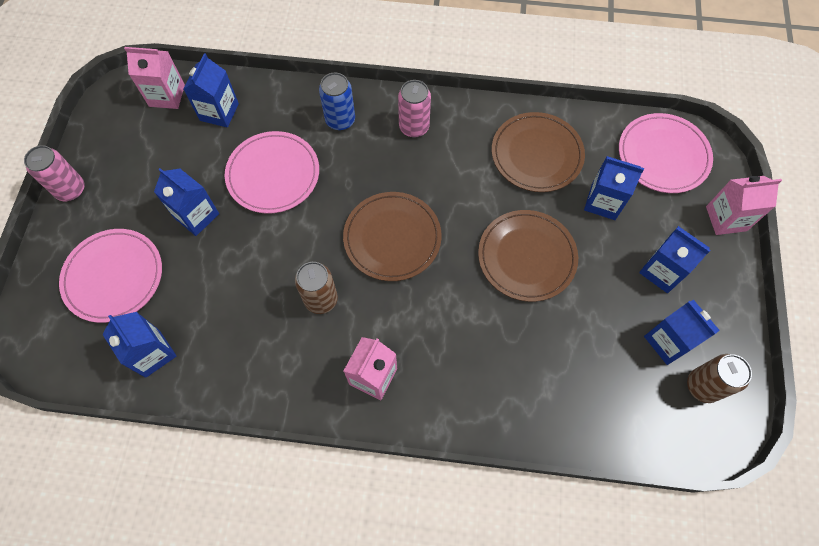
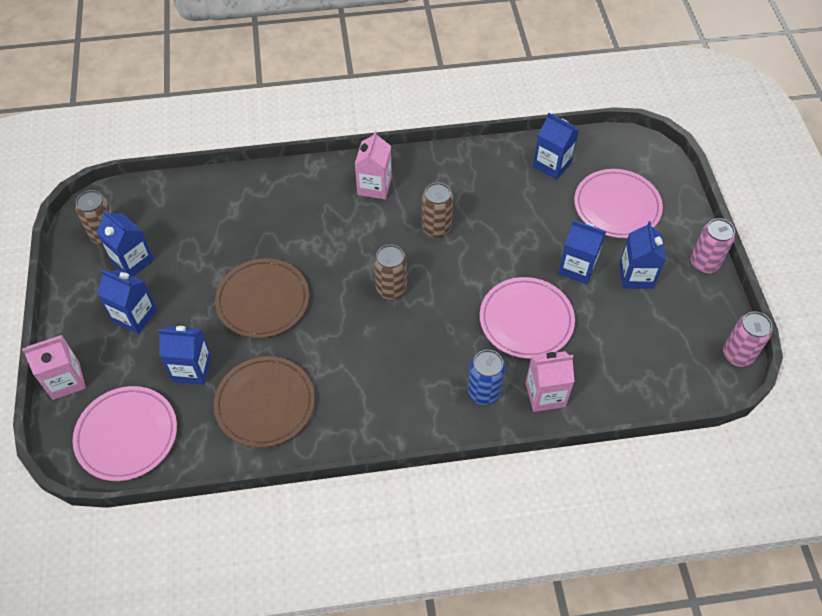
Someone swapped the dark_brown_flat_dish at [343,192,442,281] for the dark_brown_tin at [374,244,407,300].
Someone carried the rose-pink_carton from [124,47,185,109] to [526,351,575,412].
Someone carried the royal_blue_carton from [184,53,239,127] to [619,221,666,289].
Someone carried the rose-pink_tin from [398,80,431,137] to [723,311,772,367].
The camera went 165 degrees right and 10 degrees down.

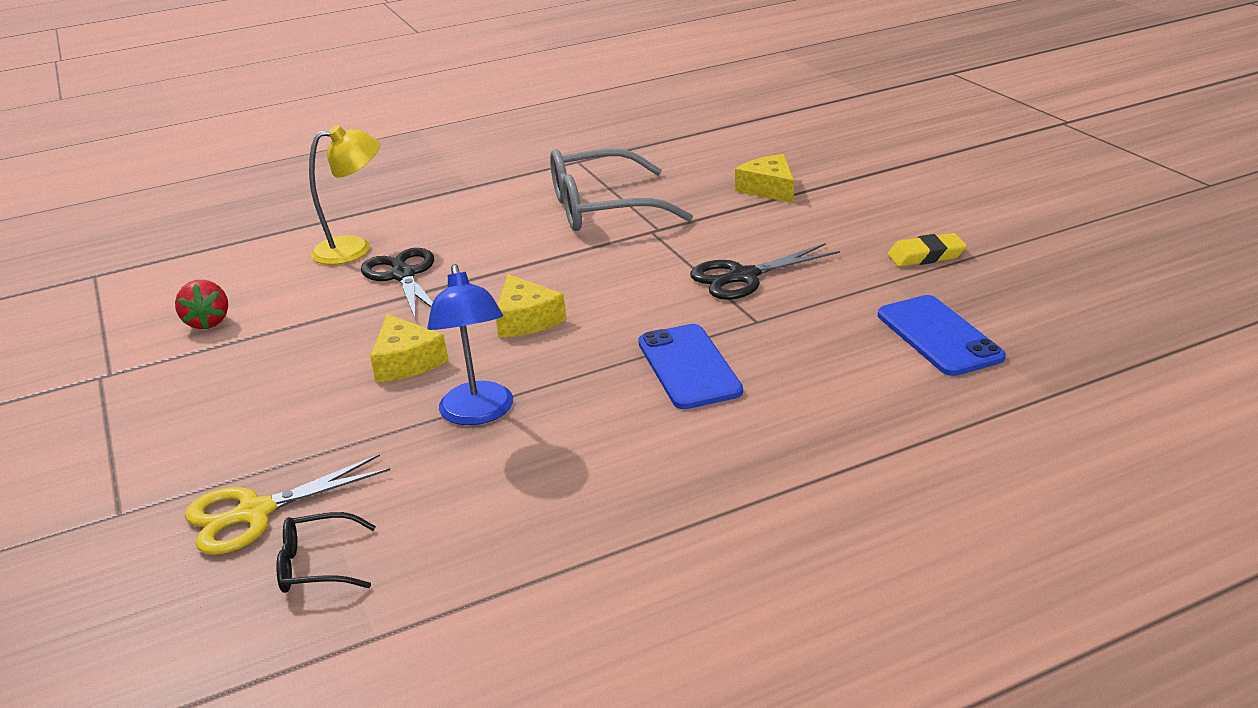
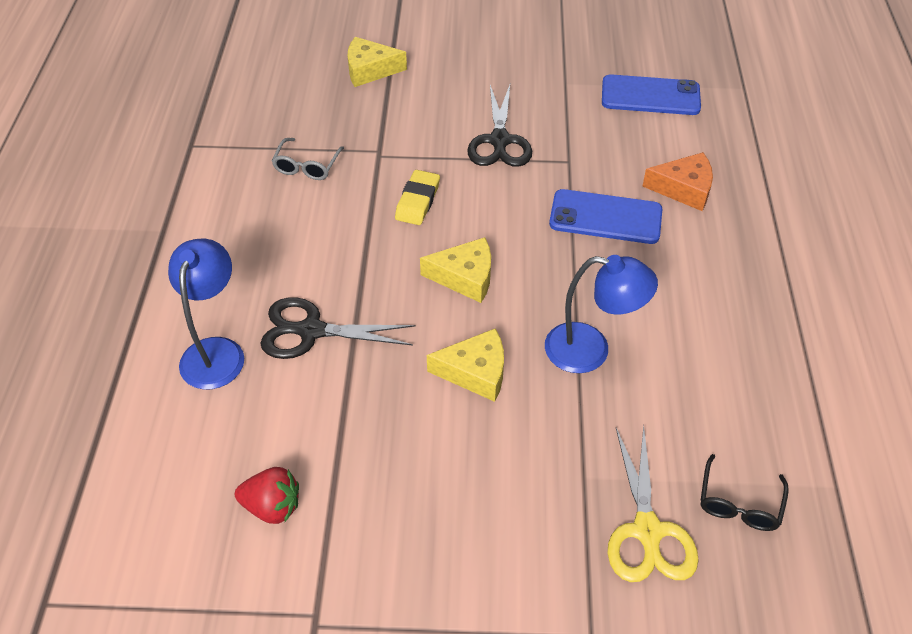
Someone repainted the bright_yellow_reading_lamp at [309,125,380,265], which became the royal_blue_reading_lamp at [168,239,244,390].
Someone scaled the grey_spectacles at [550,149,693,231] by 0.46.
Someone carried the bright_yellow_pencil_eraser from [888,233,967,267] to [395,170,440,225].
Someone put down the orange-coloured_cheese at [642,152,713,211].
The camera went 65 degrees left and 20 degrees up.

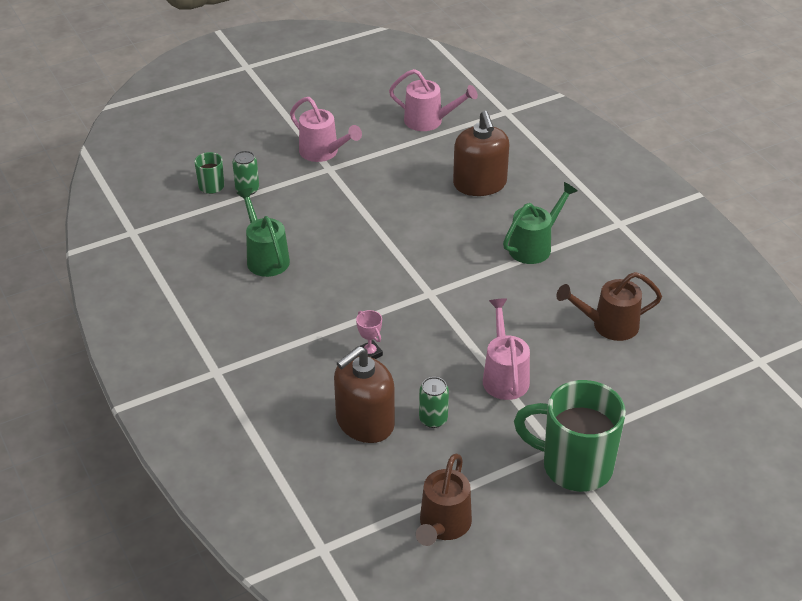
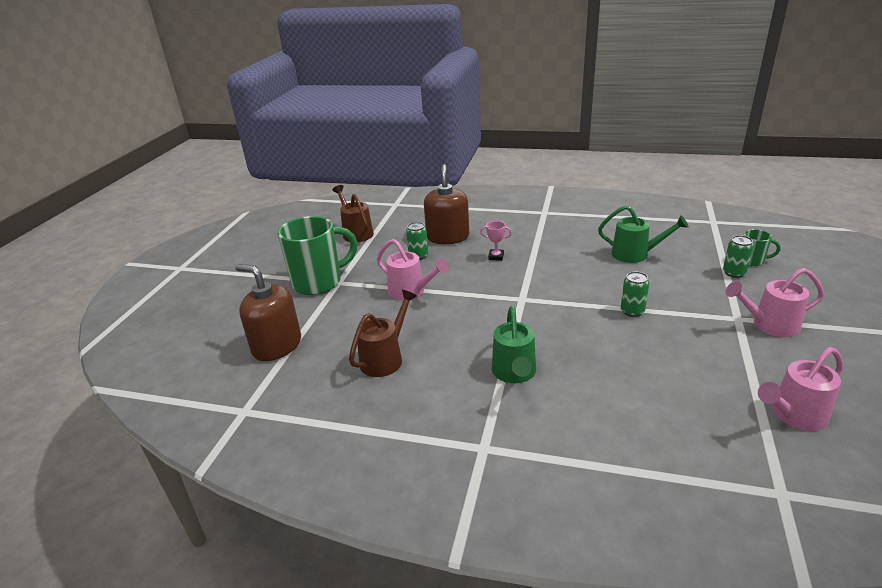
Someone carried the dark_brown_pump_bottle from [453,111,510,196] to [235,264,301,361].
Someone put down the emerald_tin at [621,272,649,317].
The camera went 135 degrees right and 10 degrees down.

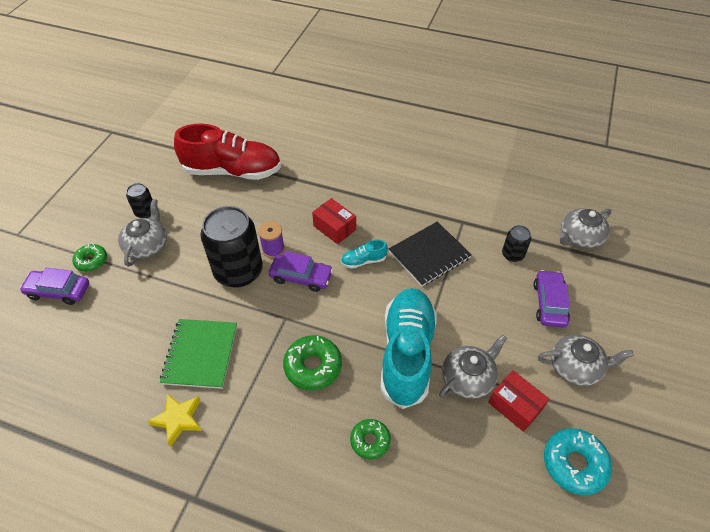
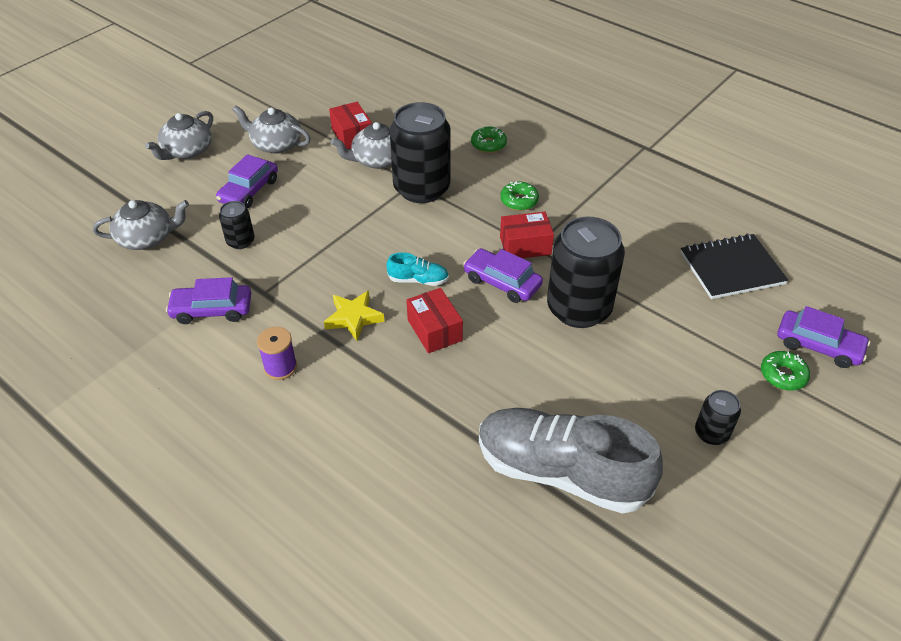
Someone carried the grey_teapot from [118,199,167,267] to [145,111,213,160].
Someone put down the purple_car at [166,277,251,324].
Someone carried the purple_reel_of_thread from [258,221,285,258] to [257,327,297,380].
Someone carried the bright_yellow_star from [148,393,202,447] to [324,290,385,341].
Someone swapped the turquoise_sneaker at [381,288,437,409] for the jet-black_tin at [390,102,451,203].
Someone repainted the scarlet_sneaker at [174,124,281,180], which became the grey_sneaker at [479,408,663,514].
Someone scaled the emerald_doughnut at [283,335,342,390] by 0.64.
Someone put down the scarlet_package at [500,212,554,258].
Someone carried the jet-black_notebook from [389,222,472,287] to [681,234,788,299].
Someone took away the emerald_notebook at [160,319,237,389].
Someone took away the turquoise_doughnut at [544,428,612,495].
The camera went 160 degrees left and 5 degrees down.

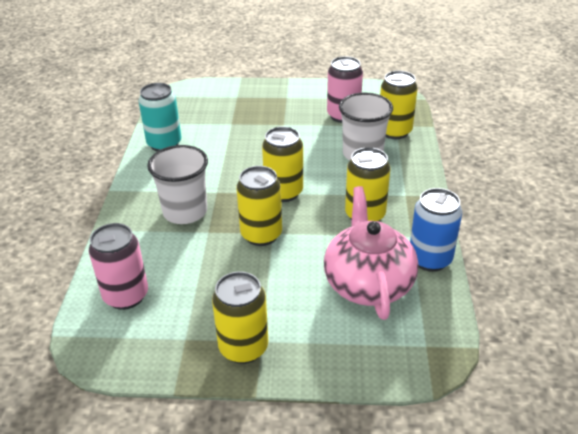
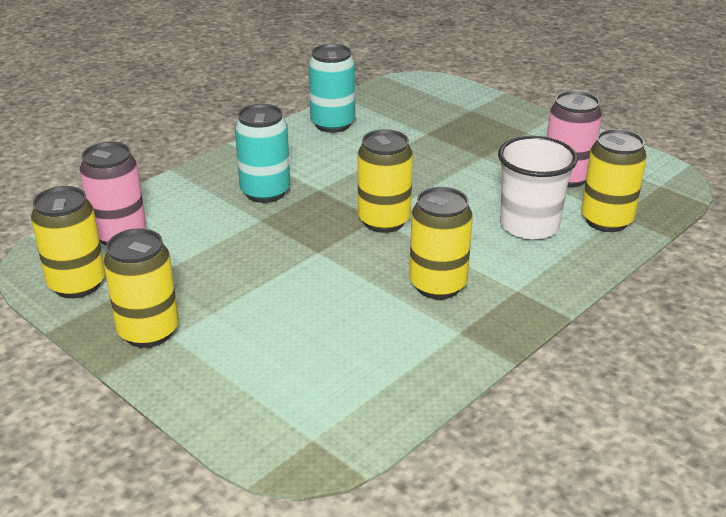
Someone carried the bright_yellow_tin from [237,166,282,246] to [31,186,105,299].
Someone swapped the pure_white_beaker at [147,145,208,224] for the turquoise_tin at [235,104,290,203].
Someone took away the rose-pink_teapot at [324,186,419,320].
Someone took away the royal_blue_tin at [410,188,462,272].
The camera went 40 degrees right and 5 degrees down.

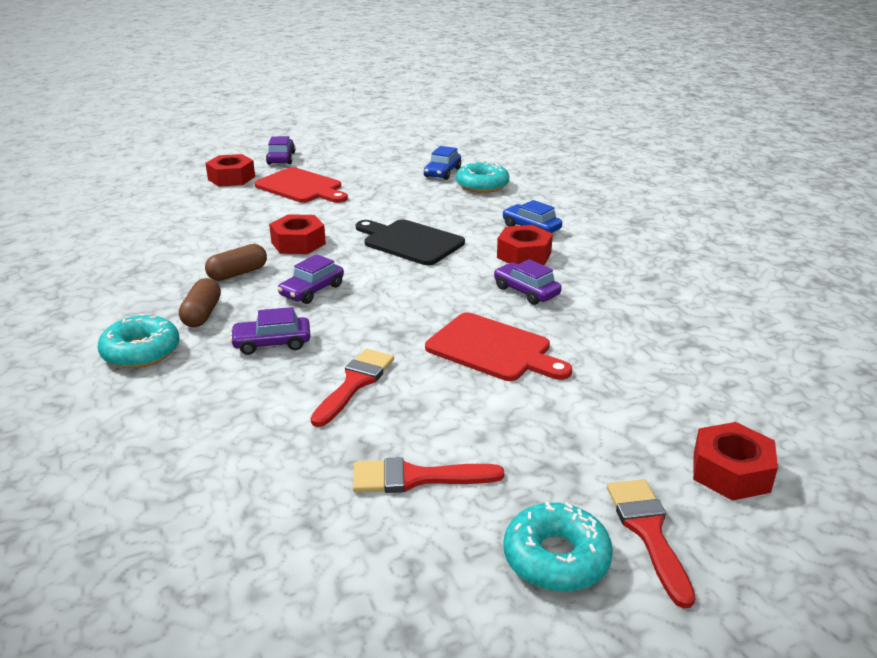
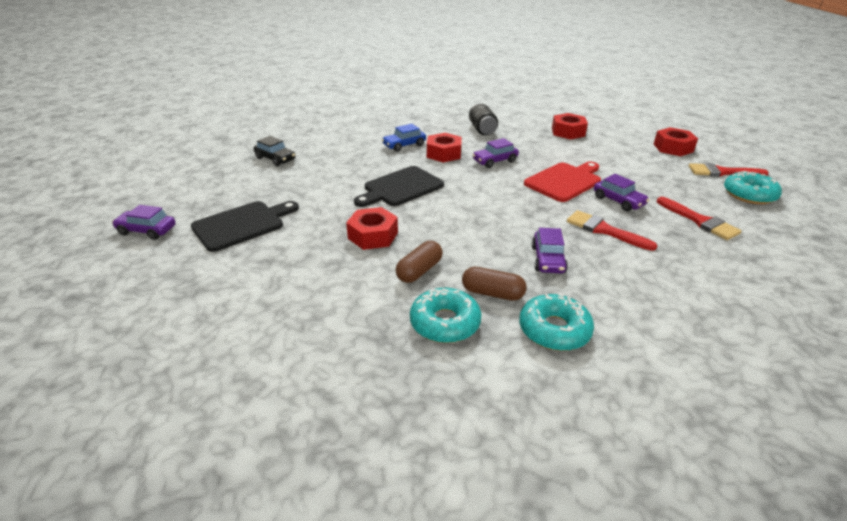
Someone repainted the scarlet_bread_board at [254,167,348,203], which became the jet-black_bread_board at [191,201,299,252].
Someone repainted the royal_blue_car at [424,146,461,180], which became the jet-black_car at [254,136,296,166].
Someone rotated the dark_brown_pill_shape at [205,244,267,281] by 60 degrees clockwise.
Someone carried the turquoise_doughnut from [456,161,509,193] to [410,288,481,343].
Someone put down the jet-black_tin at [469,103,498,135].
Someone carried the scarlet_nut from [205,154,255,187] to [552,113,588,140].
Someone carried the purple_car from [277,254,344,304] to [594,174,649,211].
Someone rotated the scarlet_paint_brush at [353,457,504,493] by 45 degrees counterclockwise.
The camera went 75 degrees left and 5 degrees up.

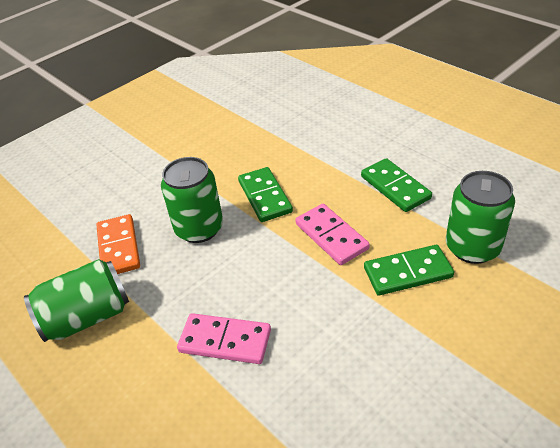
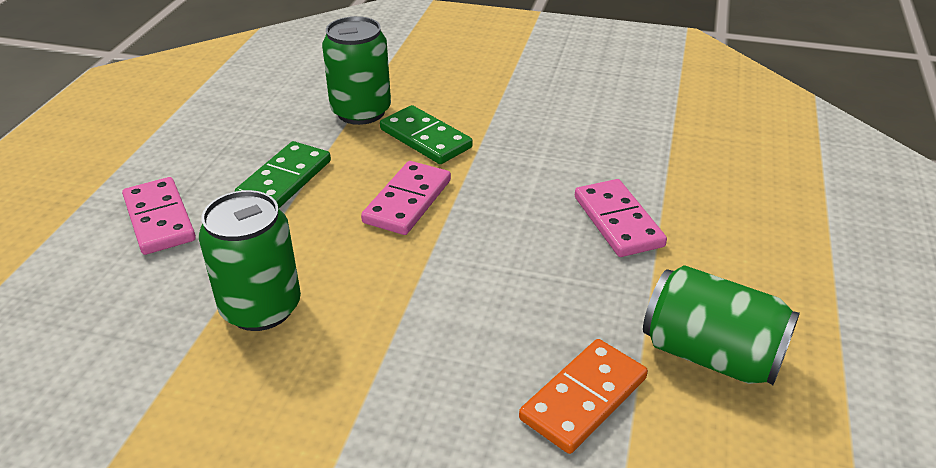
Someone put down the rose-pink_domino_piece at [122,177,196,255].
Someone carried the emerald_tin from [161,157,223,243] to [199,190,301,331].
Someone took away the emerald_domino_piece at [238,167,293,222].
The camera went 125 degrees left and 5 degrees down.

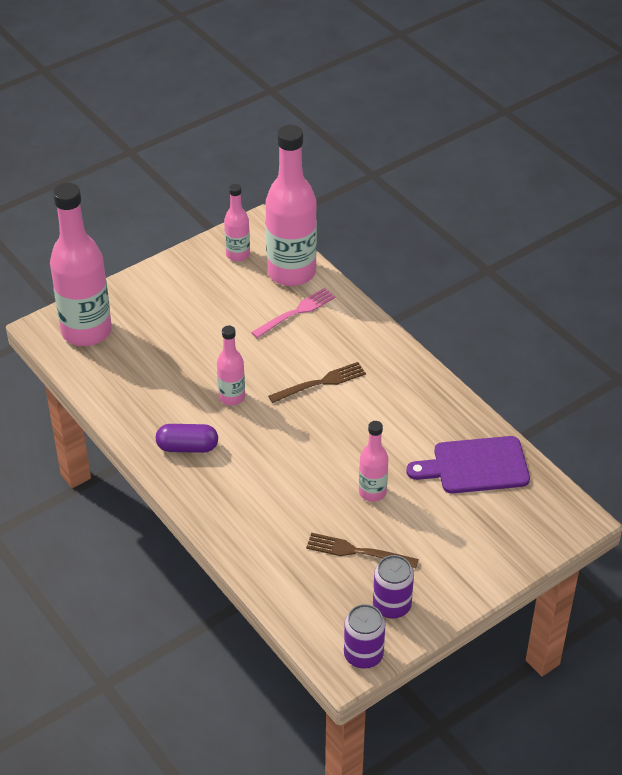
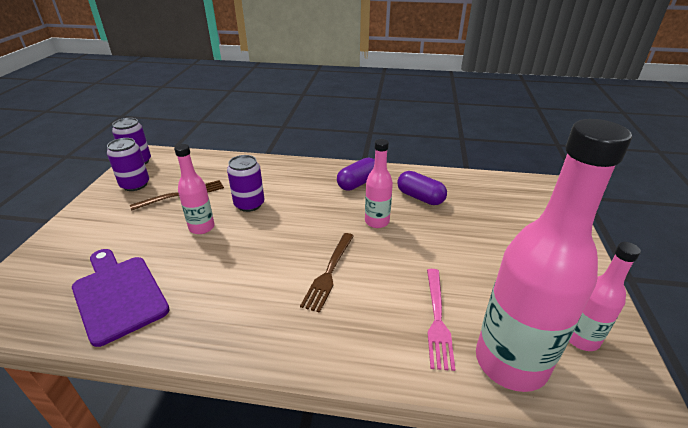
Someone rotated the purple_bread_board at [407,436,530,493] by 75 degrees counterclockwise.
Someone put down the purple_tin at [227,155,264,212].
Someone put down the purple_pill_shape at [397,171,447,205].
Someone took away the rose-pink_drink_bottle at [50,182,112,346].
The camera went 135 degrees right and 10 degrees down.

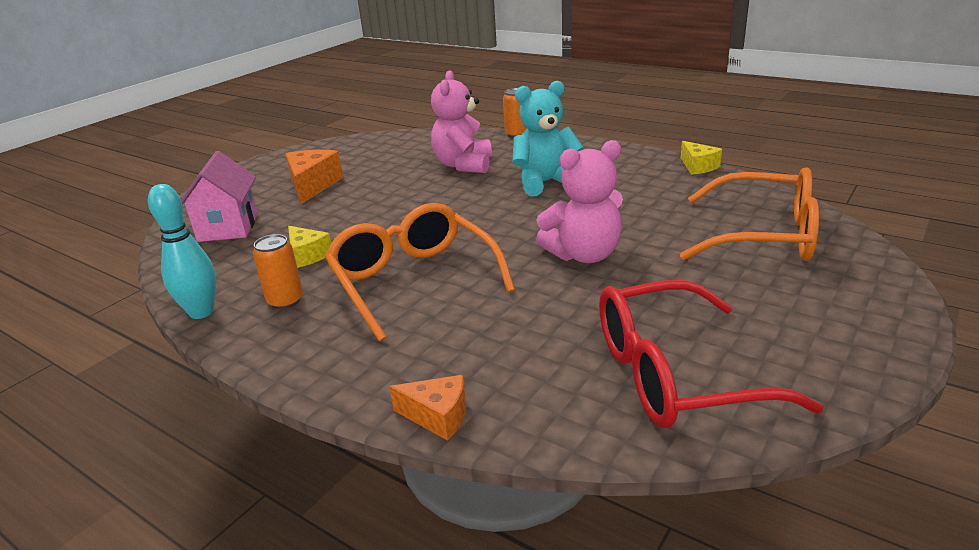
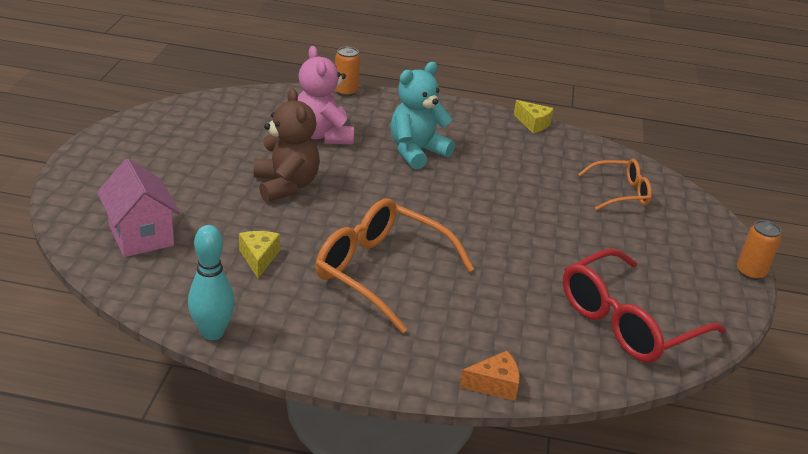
Someone rotated the bright_yellow_cheese at [288,226,331,268] by 120 degrees counterclockwise.
Someone put down the dark_brown_stuffed_bear at [254,88,320,202].
Someone scaled the orange-coloured_spectacles at [680,167,819,261] by 0.59.
Someone carried the orange-coloured_tin from [253,234,303,309] to [737,220,782,280].
Someone took away the orange-coloured_cheese at [285,150,343,204].
Someone took away the rose-pink_stuffed_bear at [536,140,623,263].
The camera went 30 degrees left and 5 degrees up.

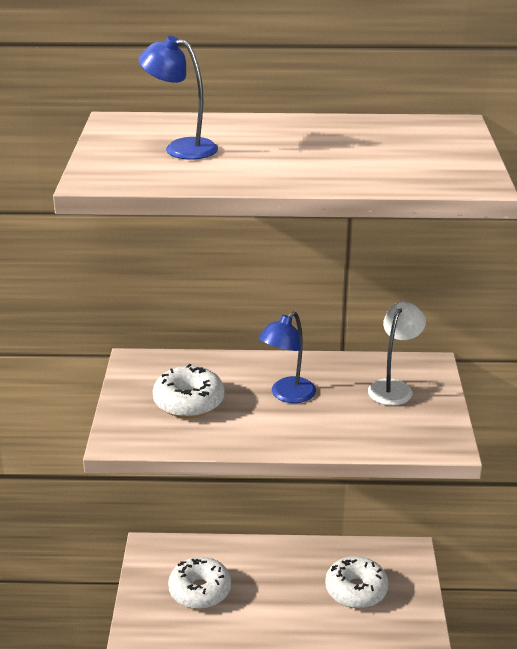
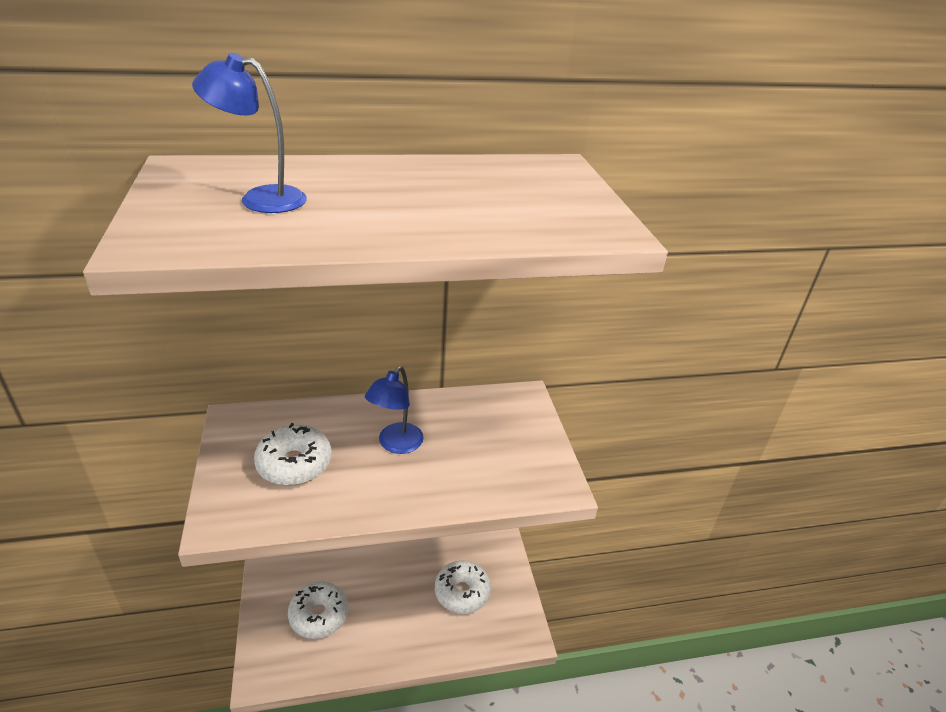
Someone took away the pure_white_reading_lamp at [368,302,426,406].
The camera went 15 degrees left and 5 degrees up.

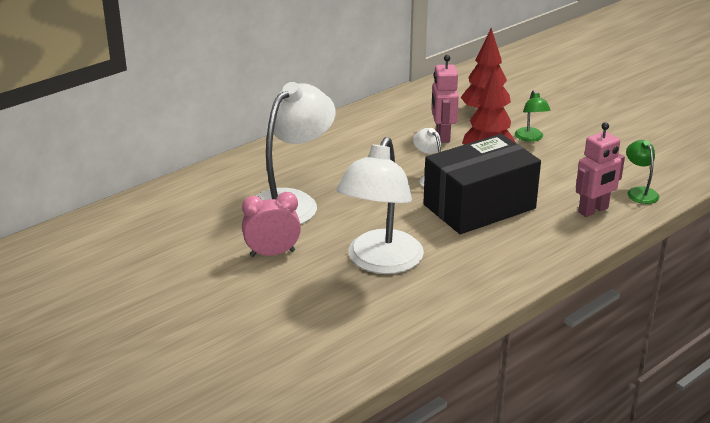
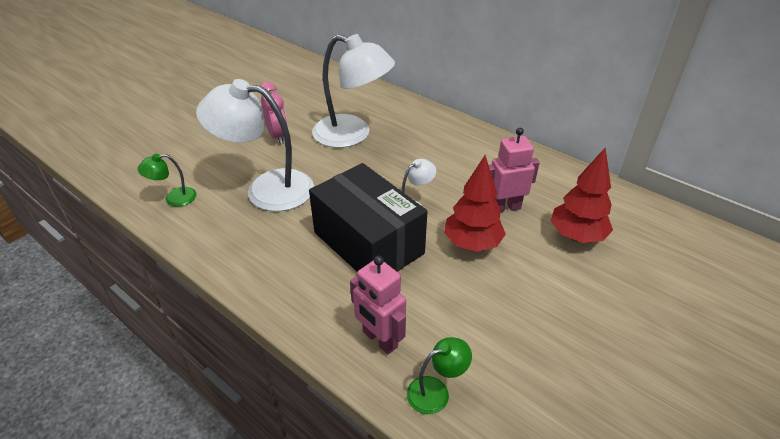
Someone carried the emerald_reading_lamp from [515,90,551,142] to [138,154,197,206].
The camera went 80 degrees right and 10 degrees up.

